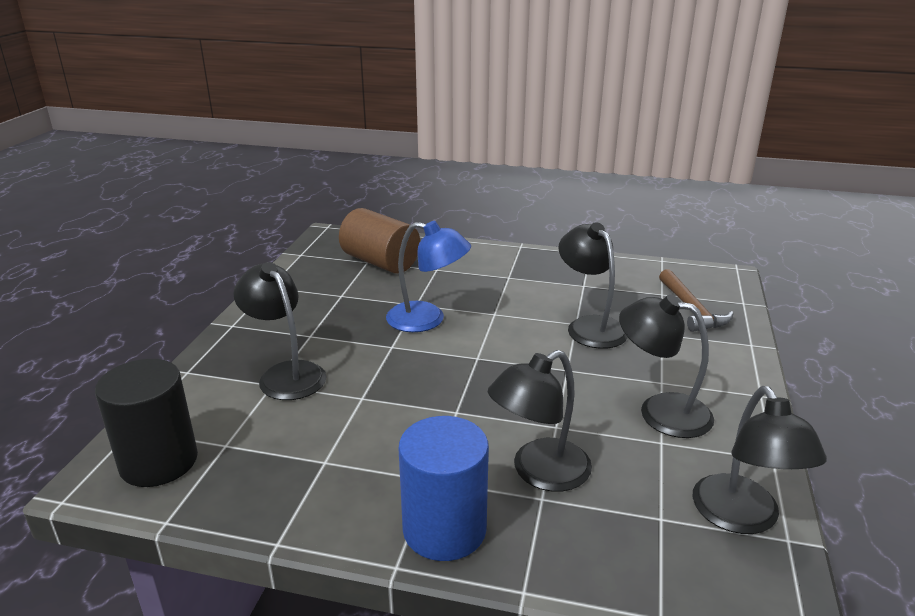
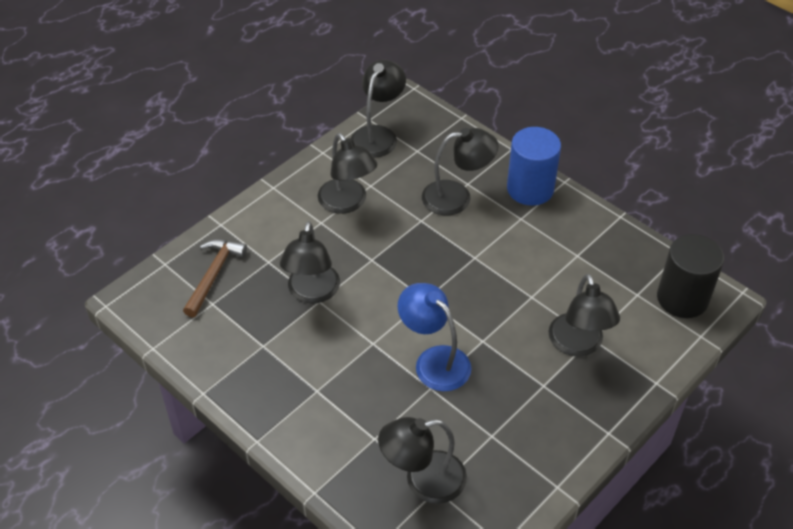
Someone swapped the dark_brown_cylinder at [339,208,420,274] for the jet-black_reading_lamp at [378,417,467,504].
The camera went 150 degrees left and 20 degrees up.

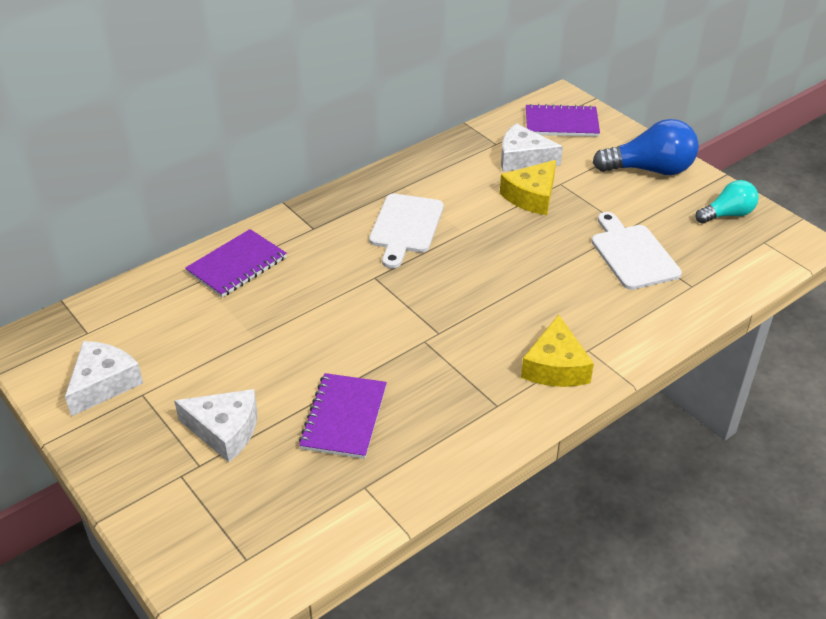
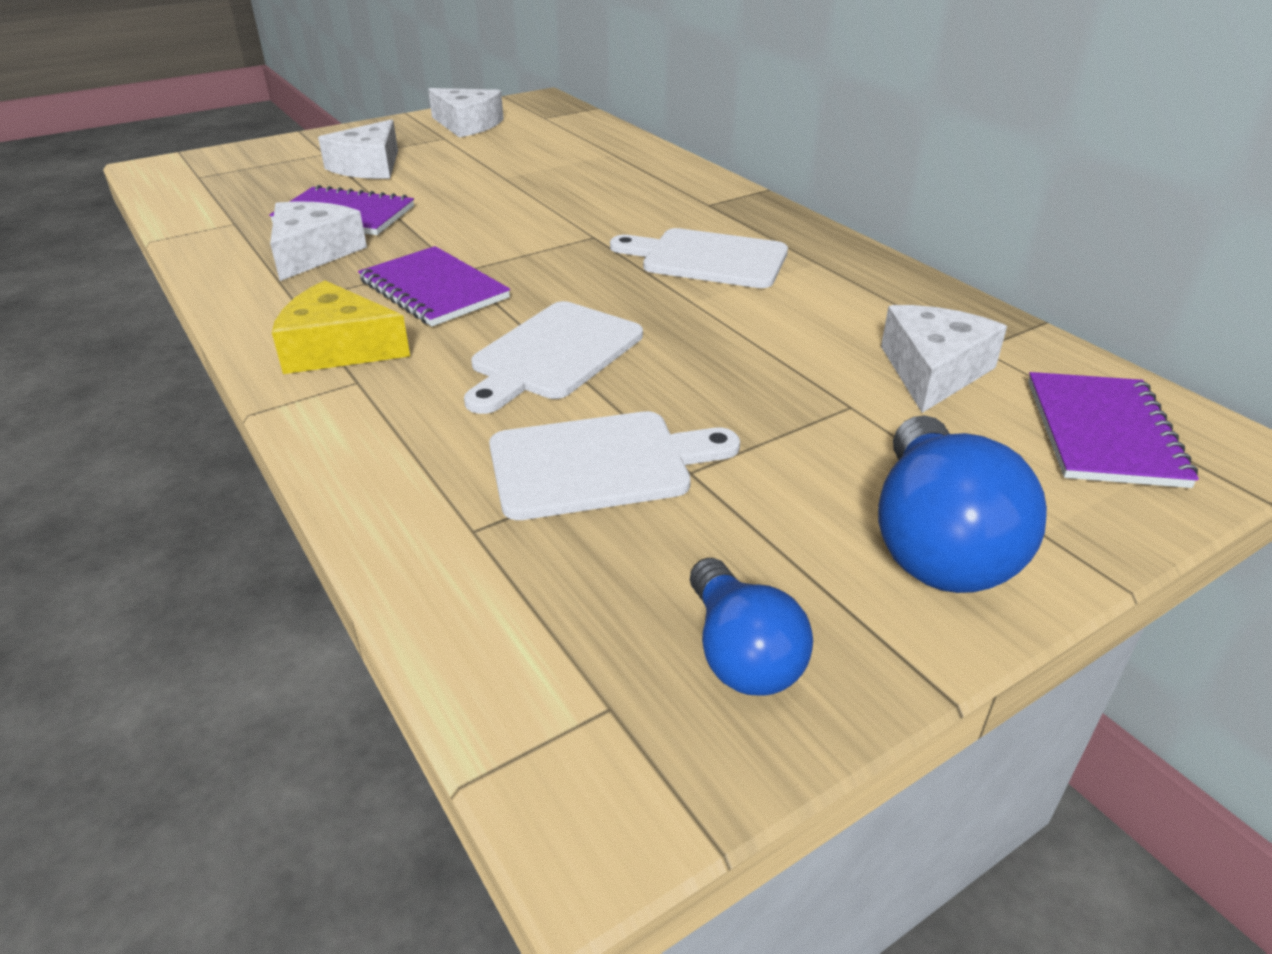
Someone put down the pure_white_cheese at [270,202,367,281].
Someone carried the purple_notebook from [185,229,287,297] to [358,246,510,327].
Someone put down the pure_white_bread_board at [464,301,643,414].
Someone repainted the turquoise_lightbulb at [695,180,759,224], which became the royal_blue_lightbulb at [690,558,813,696].
Someone took away the bright_yellow_cheese at [500,160,556,215].
The camera went 95 degrees right and 5 degrees down.

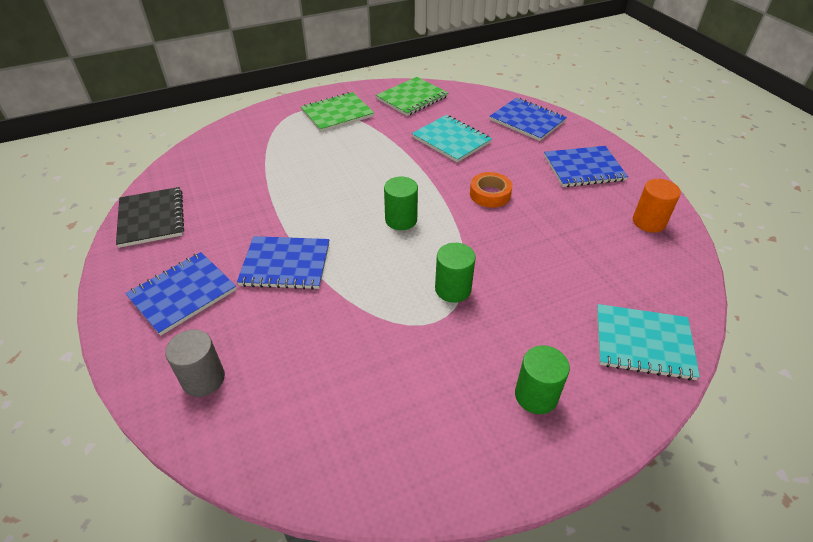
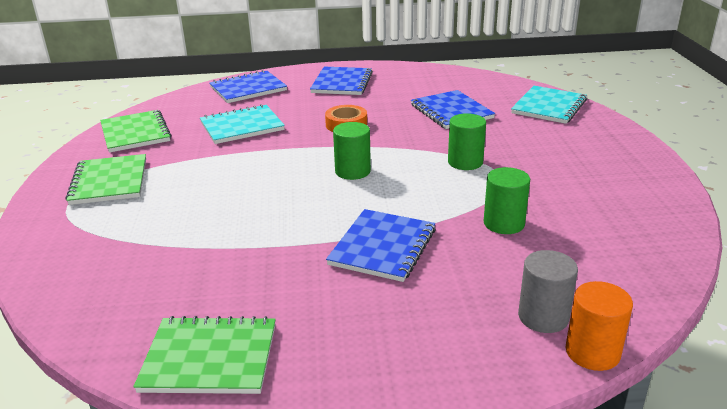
Someone repainted the jet-black_notebook at [116,187,184,248], which became the emerald_notebook at [133,316,276,394].
Someone carried the royal_blue_notebook from [125,252,237,336] to [411,90,495,129].
Someone carried the emerald_cylinder from [515,345,570,414] to [484,167,530,234].
Someone carried the orange-coloured_cylinder from [633,179,681,233] to [566,281,633,371].
The camera went 70 degrees left and 15 degrees down.

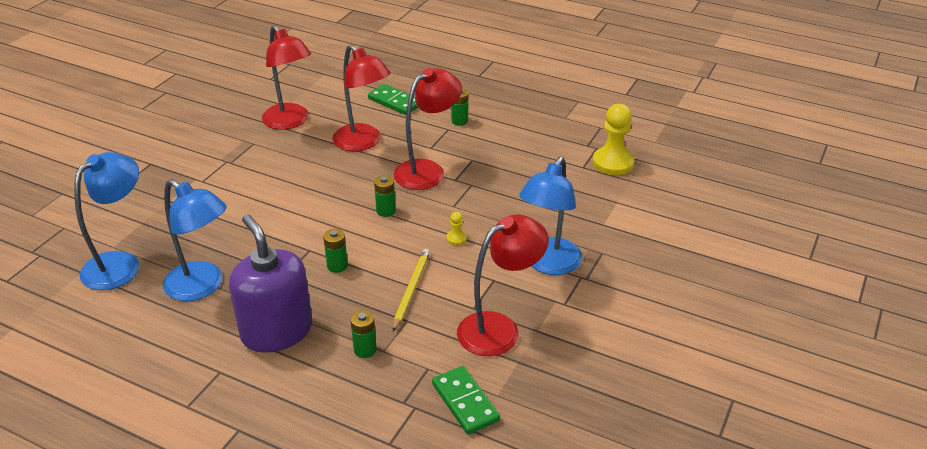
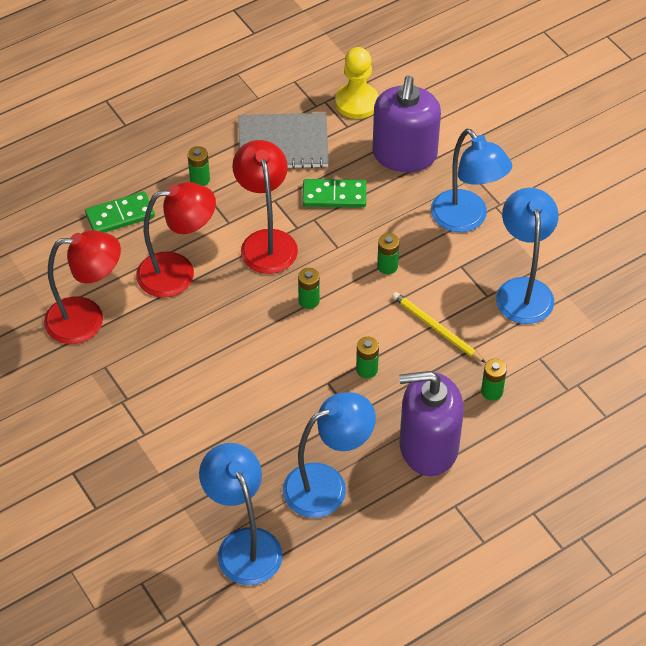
Someone put down the grey_notebook at [239,113,329,169].
Someone carried the emerald_domino_piece from [432,366,500,435] to [302,179,366,208].
Someone put down the purple_pump_bottle at [373,76,441,172].
Someone swapped the bright_yellow_chess_pawn at [446,212,467,245] for the emerald_AA_battery at [377,233,399,274].
Someone repainted the scarlet_reading_lamp at [457,214,549,356], which became the royal_blue_reading_lamp at [496,188,559,324].
The camera went 60 degrees left and 15 degrees up.

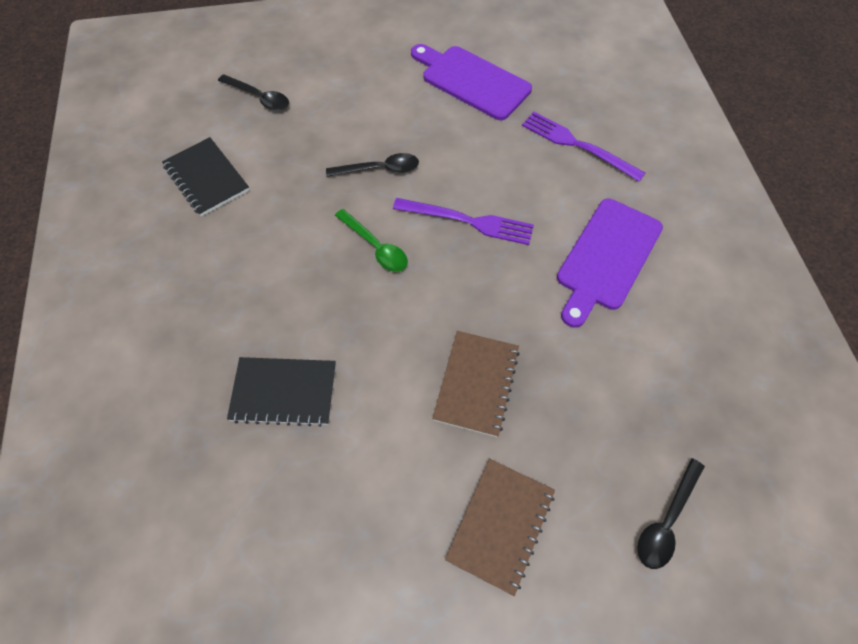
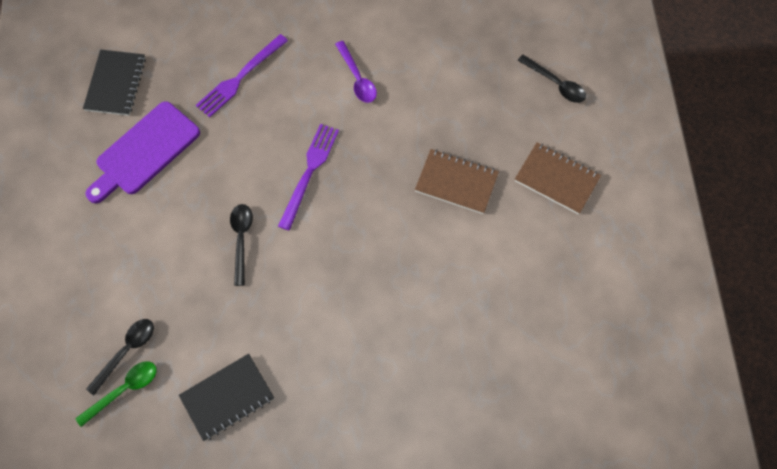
Someone carried the emerald_spoon from [335,209,408,272] to [75,361,157,427].
Someone carried the jet-black_notebook from [227,357,336,427] to [83,50,146,116].
Someone swapped the purple_bread_board at [557,199,663,328] for the purple_spoon at [335,41,377,103].
The camera went 85 degrees left and 5 degrees up.

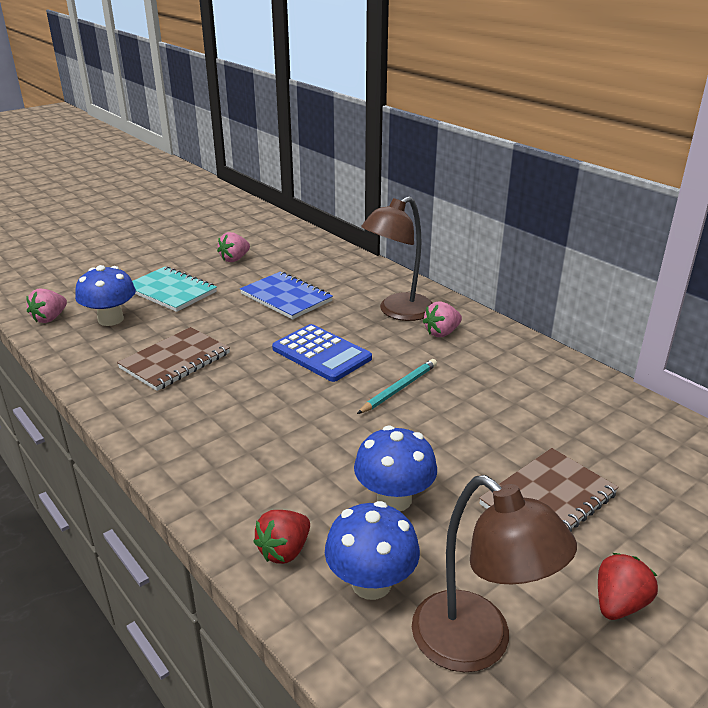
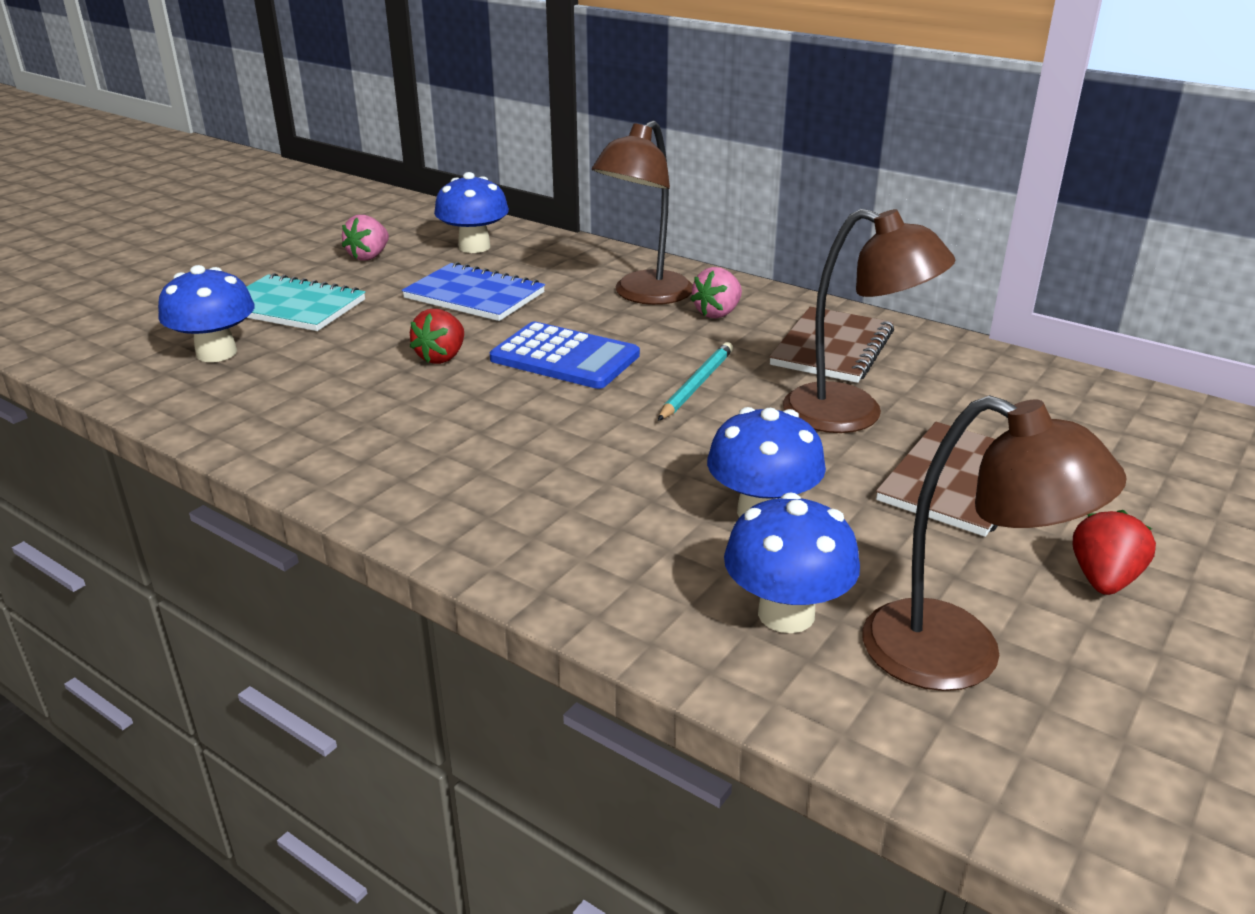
Someone carried the scarlet_berry from [253,510,310,564] to [410,309,464,364].
Someone put down the royal_blue_mushroom at [434,172,509,253].
Someone carried the dark_brown_notebook from [117,327,230,391] to [769,307,894,383].
Someone put down the dark_brown_reading_lamp at [783,209,955,433].
Someone took away the rose-pink_berry at [26,288,67,323].
The camera went 15 degrees left and 0 degrees up.

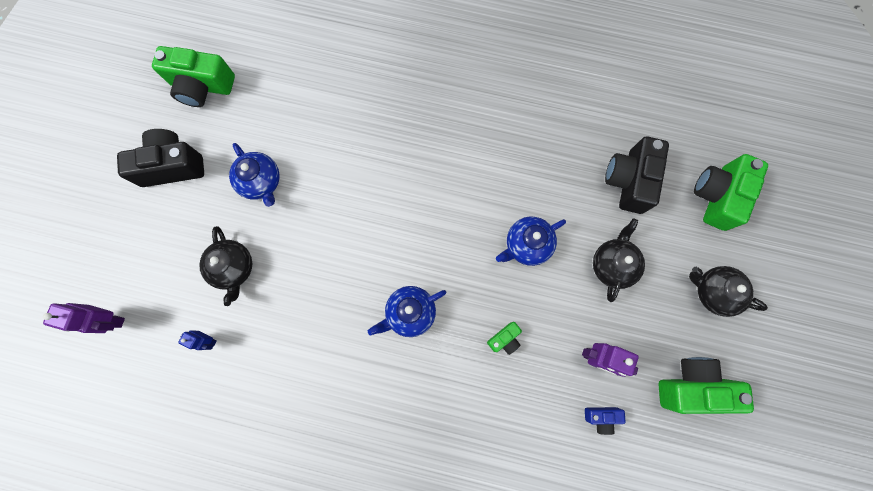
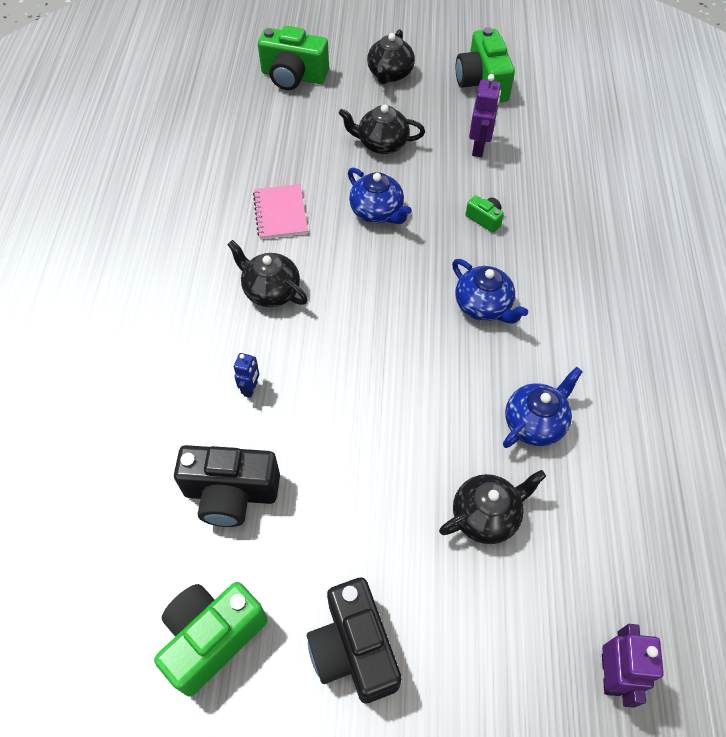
Someone rotated the emerald_compact_camera at [152,46,235,107] by 135 degrees counterclockwise.
Someone carried the jet-black_compact_camera from [605,136,669,214] to [174,445,280,527].
Someone put down the jet-black_teapot at [227,240,308,307].
Someone carried the royal_blue_robot from [178,331,217,350] to [234,353,259,398].
Someone put down the rose-pink_notebook at [253,184,308,239].
Someone carried the royal_blue_teapot from [229,143,280,207] to [503,367,583,448].
Someone took away the royal_blue_compact_camera at [585,407,626,435].
The camera went 100 degrees left and 20 degrees down.

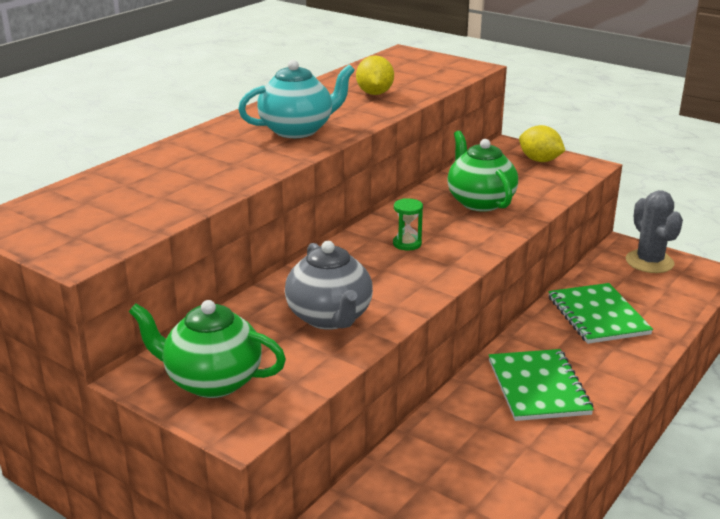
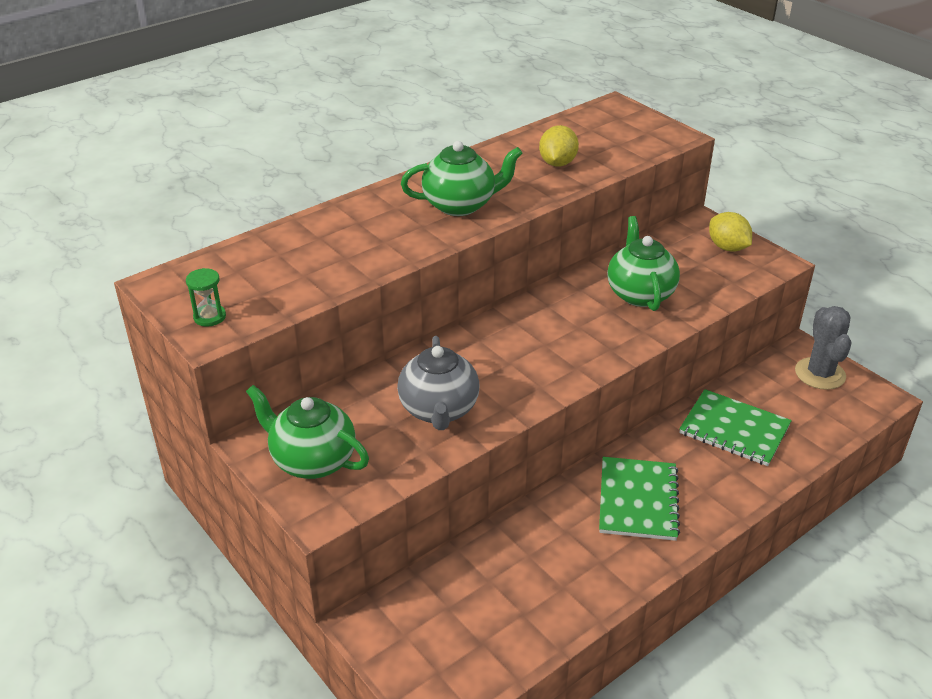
Someone carried the emerald_sand_timer from [393,198,423,250] to [186,268,226,327].
Someone repainted the turquoise_teapot at [238,60,355,138], which became the emerald_teapot at [401,141,523,216].
Someone rotated the emerald_notebook at [548,283,653,344] by 60 degrees counterclockwise.
The camera went 15 degrees right and 10 degrees up.

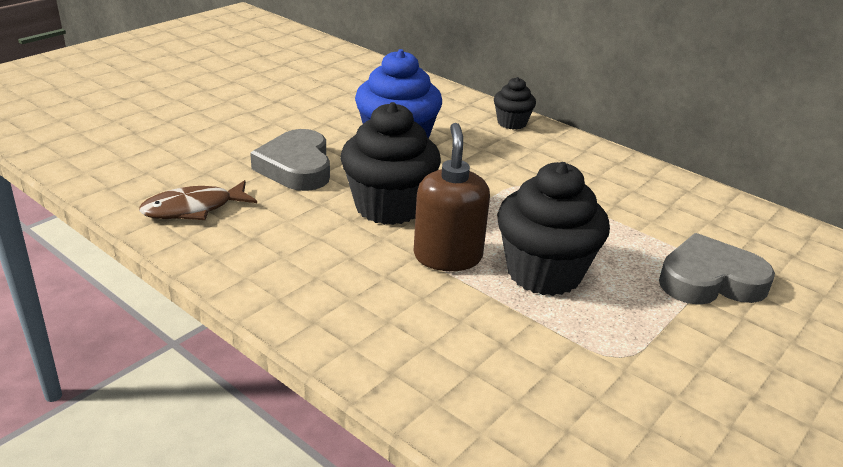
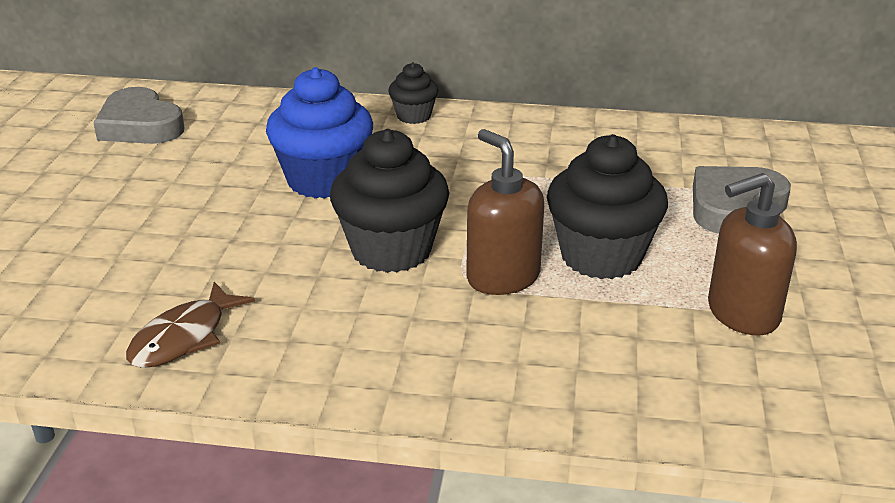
Someone carried the grey_heart from [250,129,330,191] to [94,87,185,144].
Someone put down the dark_brown_pump_bottle at [708,173,797,336].
The camera went 30 degrees left and 0 degrees up.

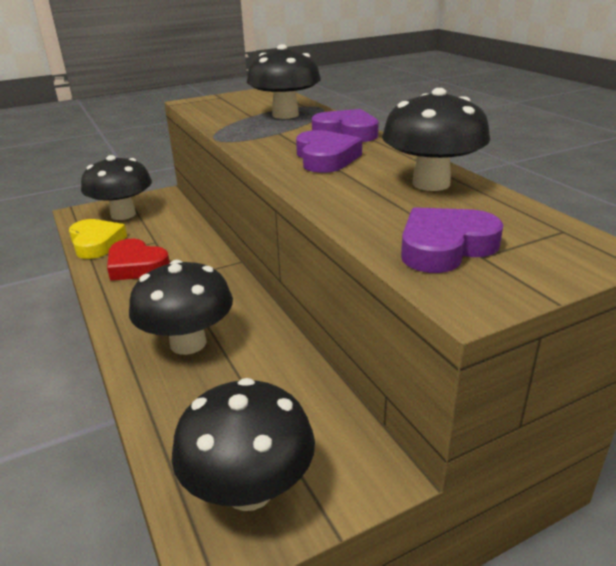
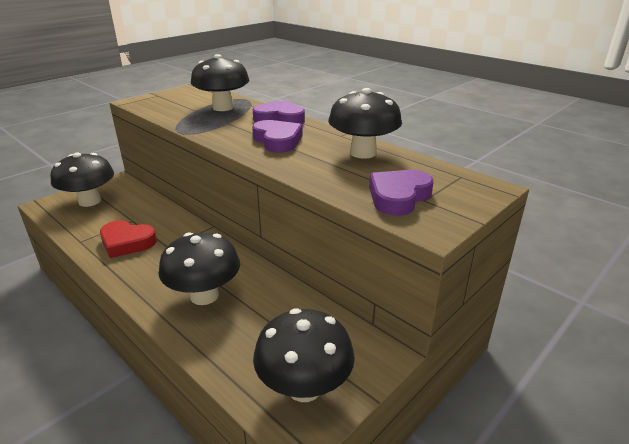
Someone took away the bright_yellow_heart at [69,219,127,259].
The camera went 20 degrees left and 0 degrees up.

